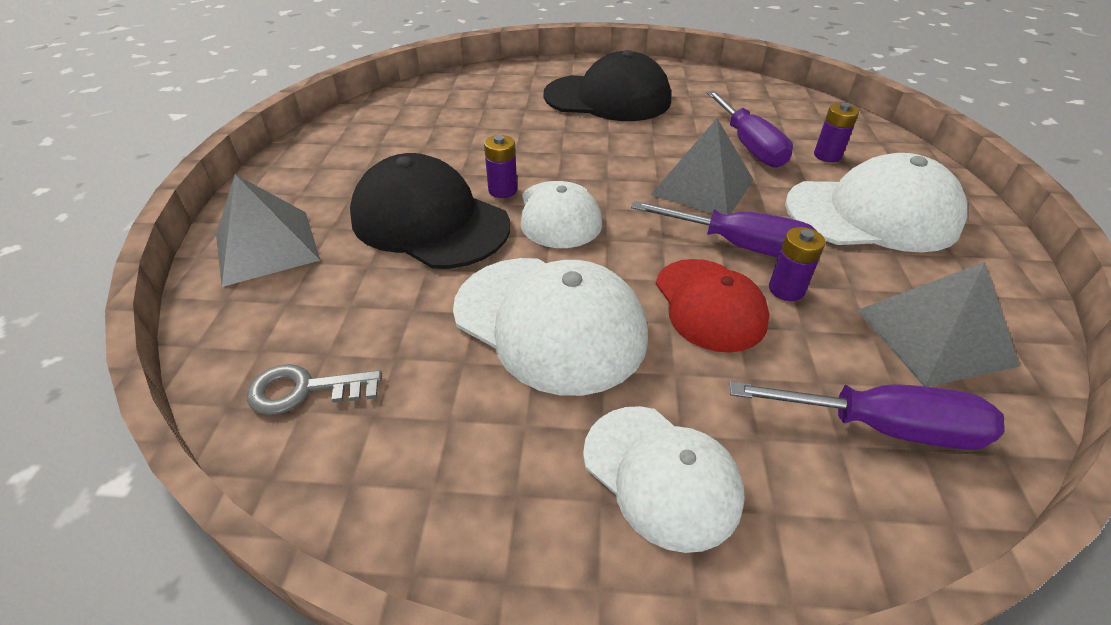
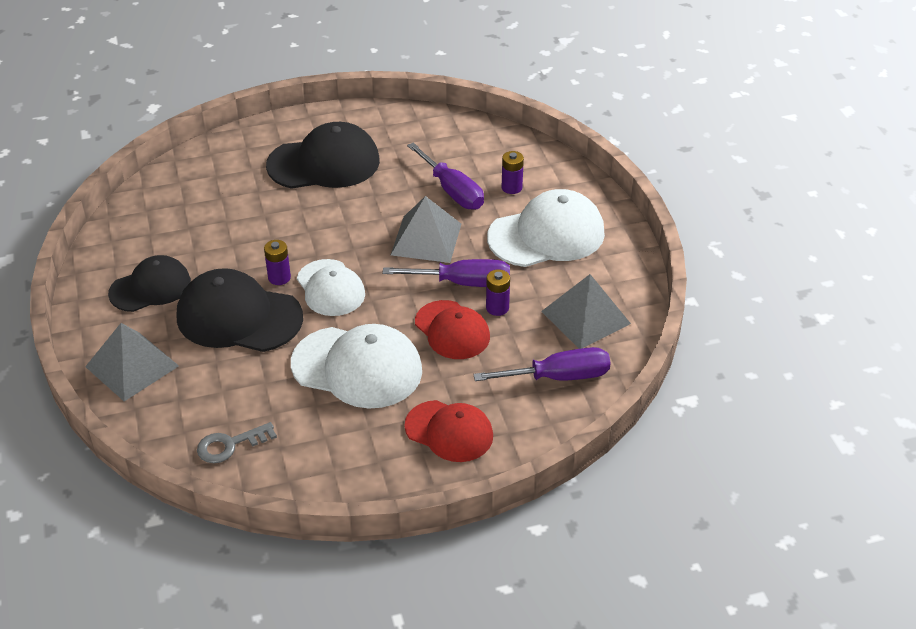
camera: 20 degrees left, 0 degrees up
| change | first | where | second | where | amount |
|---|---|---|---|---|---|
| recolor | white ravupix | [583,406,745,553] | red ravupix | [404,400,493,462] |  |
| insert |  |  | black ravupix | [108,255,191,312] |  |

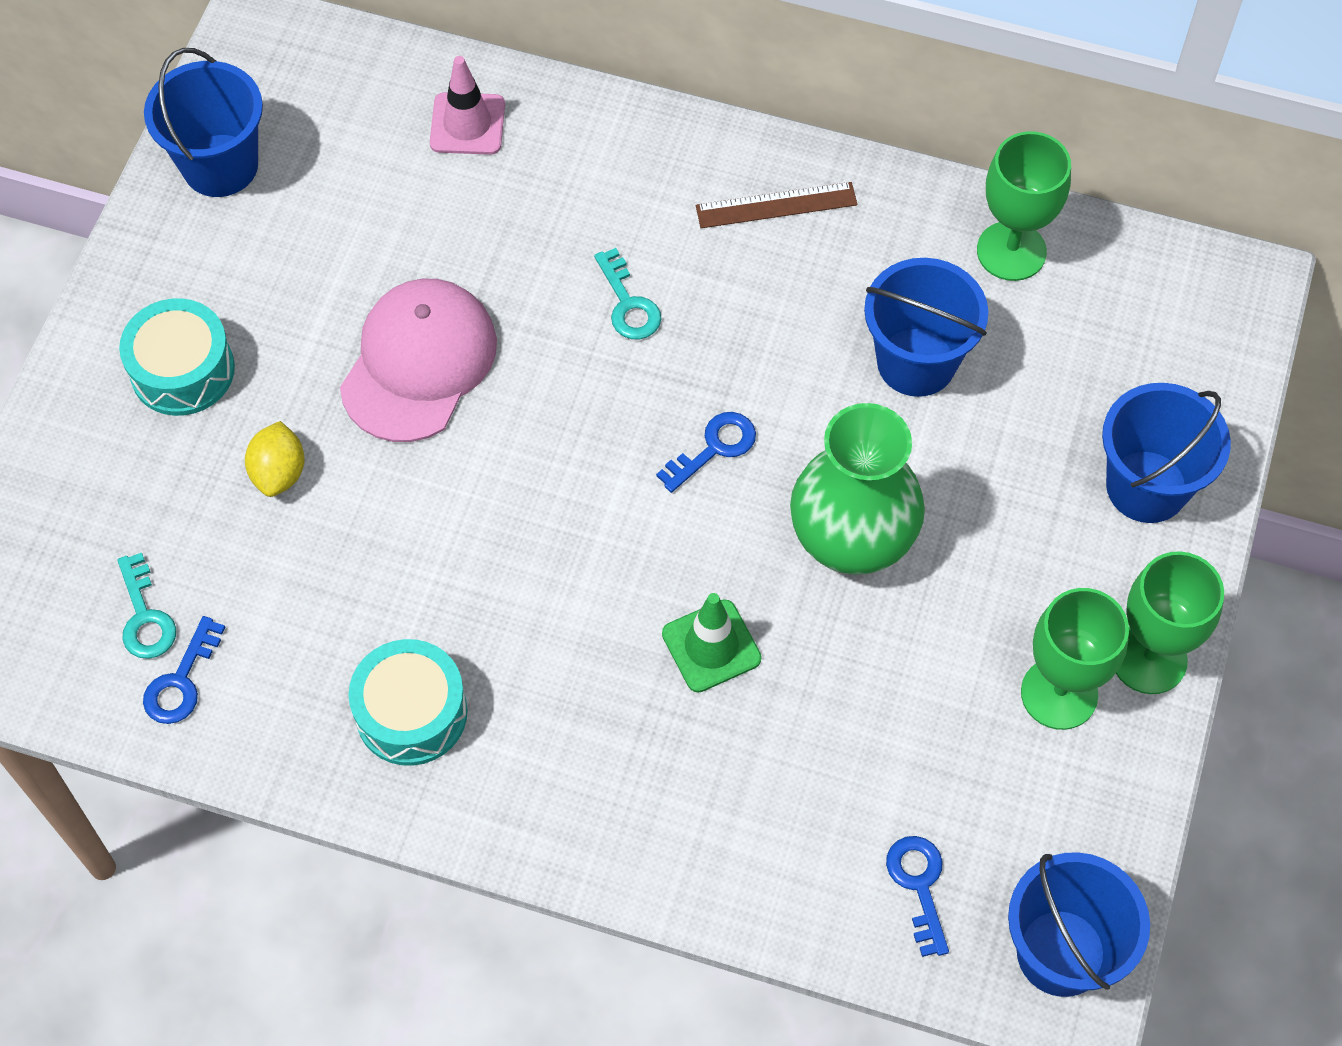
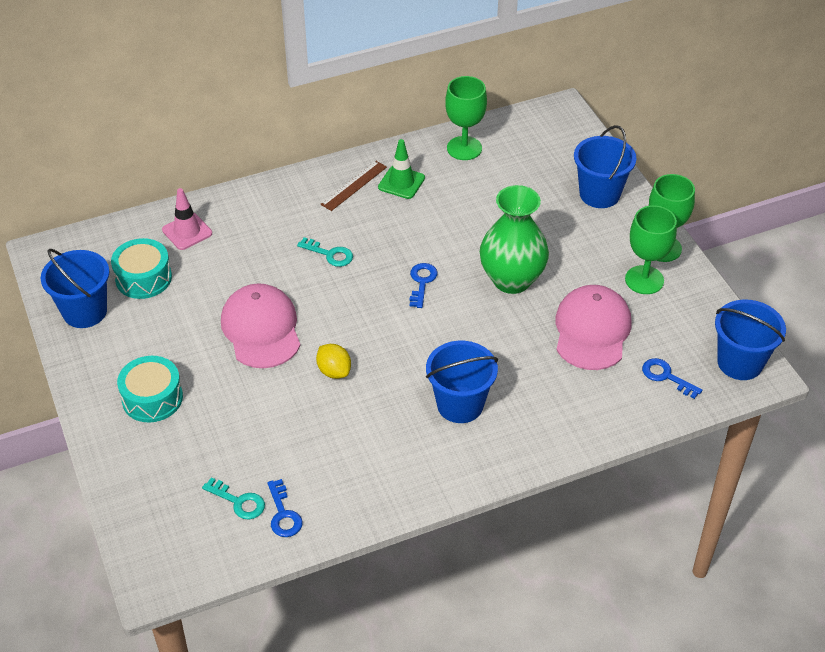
camera: 40 degrees left, 15 degrees down
| change | first | where | second | where | amount |
|---|---|---|---|---|---|
| move | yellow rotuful | [245,421,305,497] |  | [316,344,351,379] |  |
| move | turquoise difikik | [349,639,467,766] |  | [111,238,172,299] |  |
| move | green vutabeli | [662,593,762,692] |  | [378,139,425,199] |  |
| move | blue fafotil | [864,258,988,397] |  | [426,341,498,423] |  |
| insert |  |  | pink ravupix | [555,285,632,370] |  |

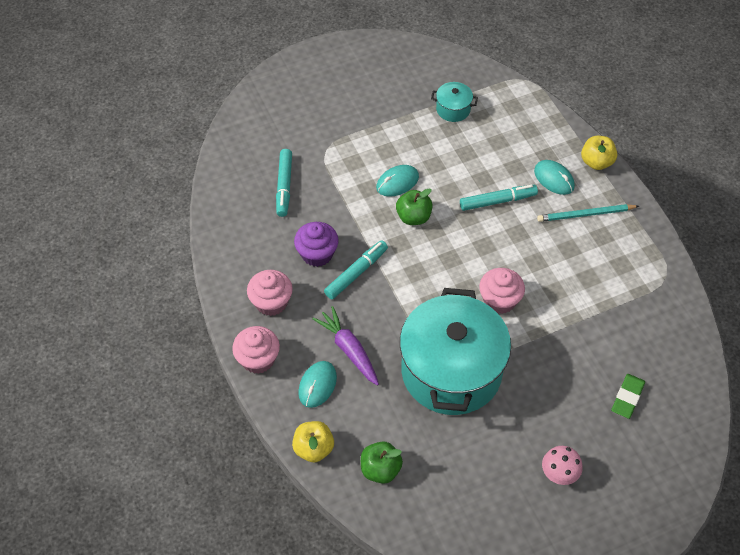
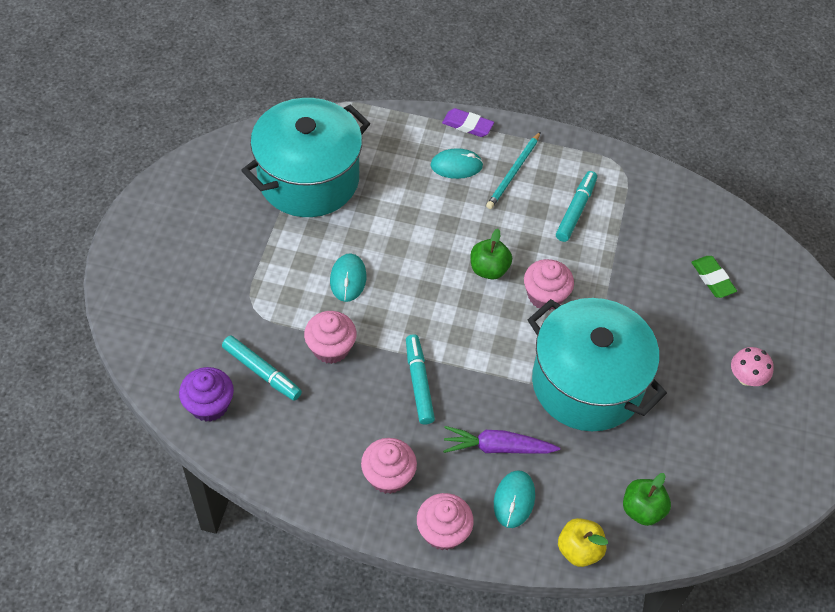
camera: 55 degrees left, 0 degrees up
| change | first | where | second | where | amount |
|---|---|---|---|---|---|
| move | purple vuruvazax | [294,222,339,267] |  | [179,367,234,422] |  |
| rotate | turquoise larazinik | [298,361,337,408] |  | [494,470,535,528] | 45 degrees clockwise |
| move | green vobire | [396,188,433,225] |  | [471,229,512,280] |  |
| resize | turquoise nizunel | [431,82,478,122] |  | [241,98,370,217] | x2.50 |
| move | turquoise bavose | [460,185,538,211] |  | [556,171,597,242] |  |
| replace | yellow vobire | [581,136,617,170] | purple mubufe | [442,108,494,137] |  |
| insert |  |  | pink vuruvazax | [304,311,357,364] |  |

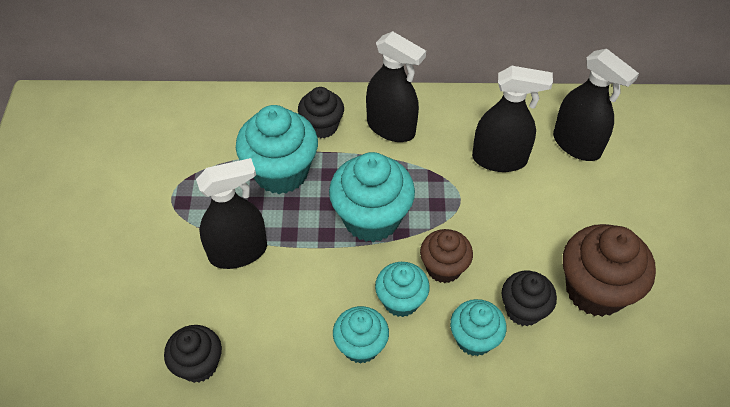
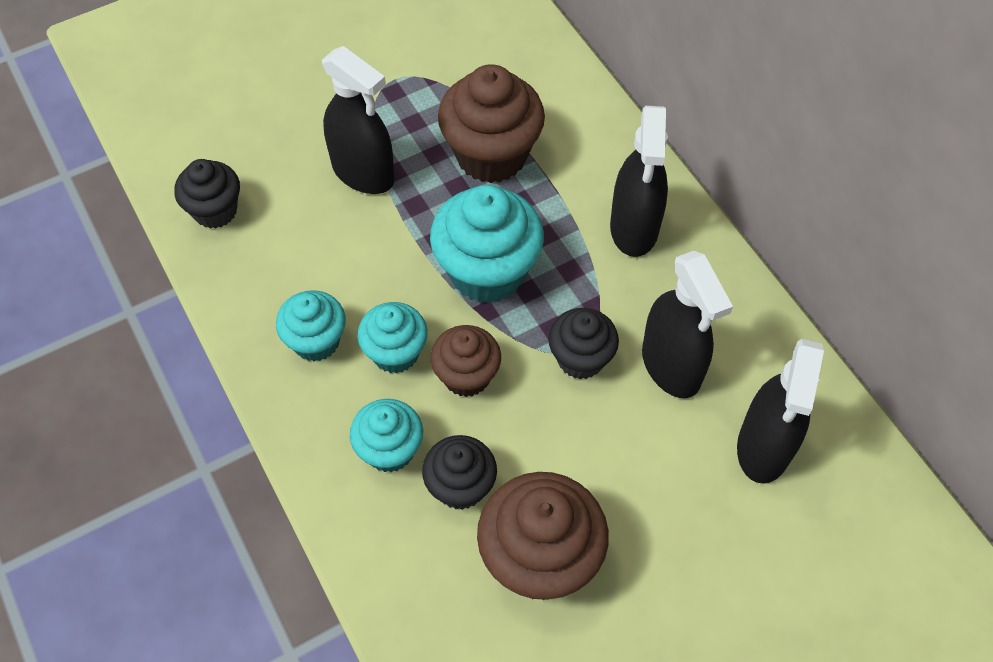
camera: 60 degrees right, 5 degrees up
| change | first | where | second | where | amount |
|---|---|---|---|---|---|
| recolor | turquoise vuruvazax | [236,105,318,194] | brown vuruvazax | [438,64,545,183] |  |
| move | black vuruvazax | [298,87,344,138] |  | [548,308,619,379] |  |

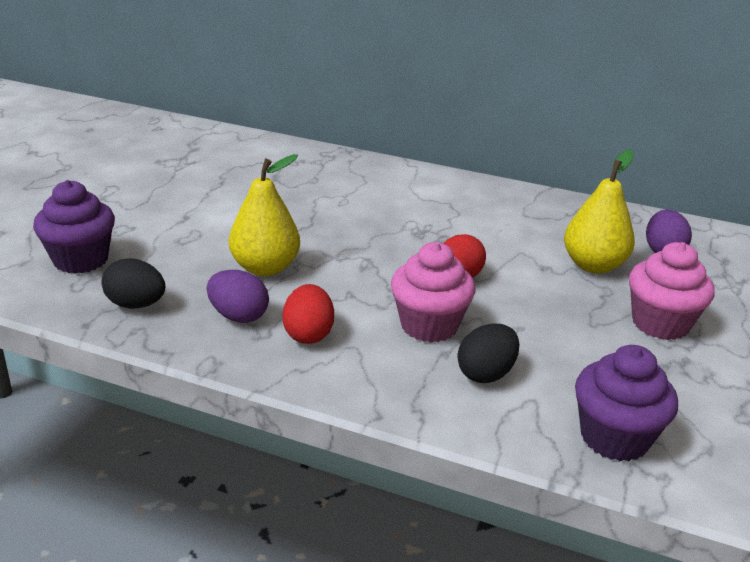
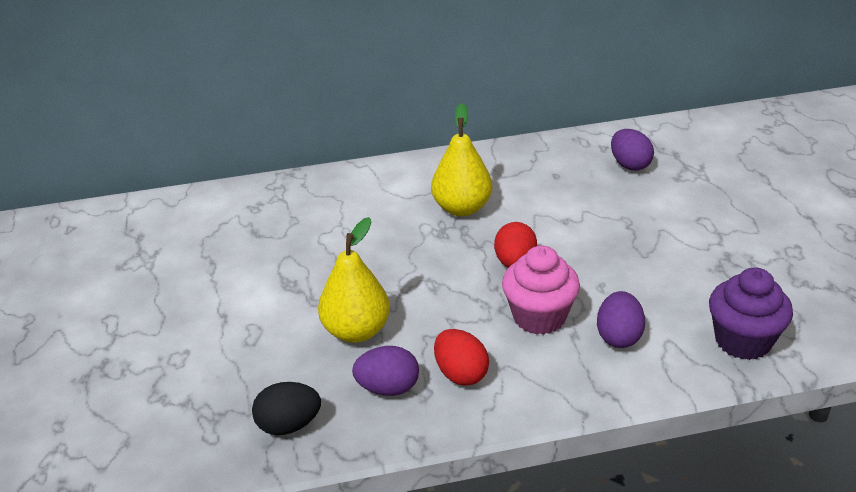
camera: 30 degrees left, 5 degrees up
| change | first | where | second | where | amount |
|---|---|---|---|---|---|
| delete | purple vuruvazax | [33,180,115,274] |  |  |  |
| recolor | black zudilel | [457,323,520,383] | purple zudilel | [597,291,645,348] |  |
| move | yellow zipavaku | [564,150,635,274] |  | [431,103,492,216] |  |
| delete | pink vuruvazax | [629,242,715,340] |  |  |  |

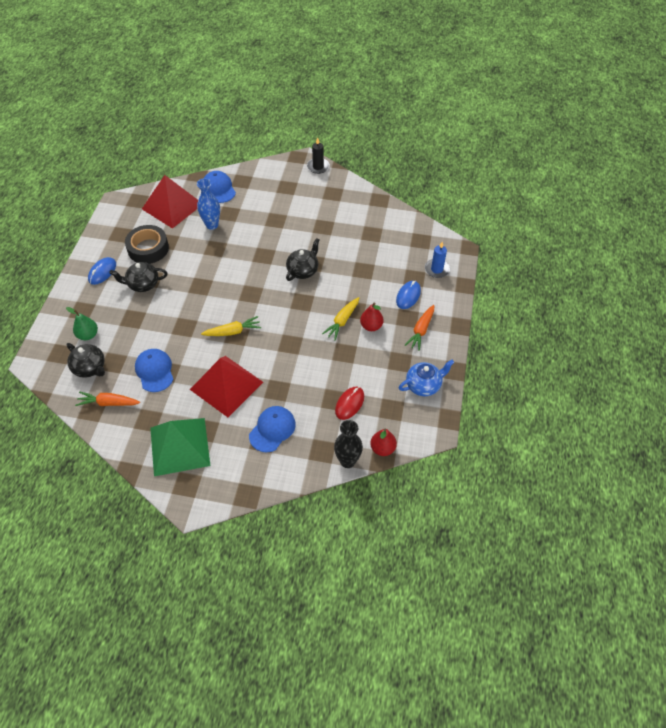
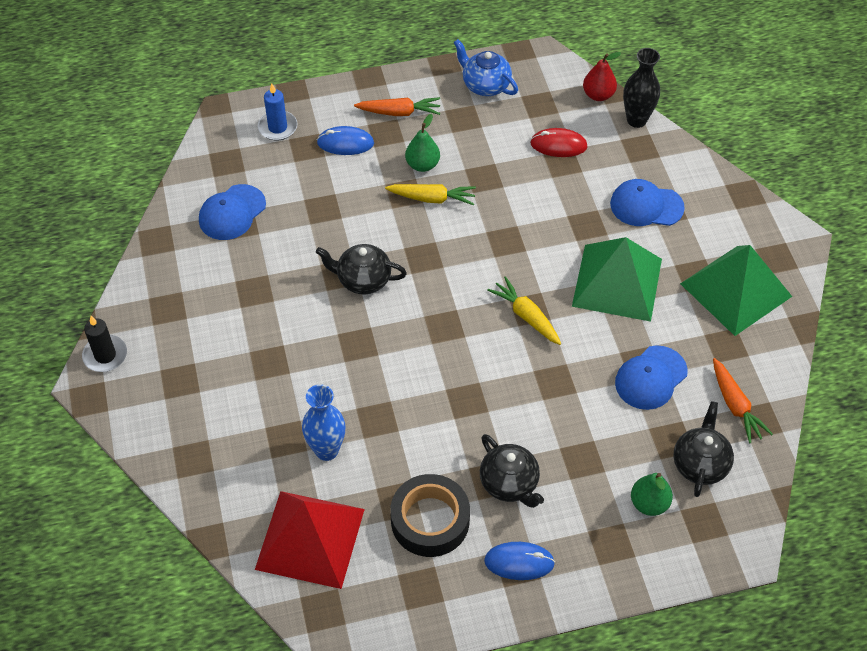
camera: 115 degrees left, 0 degrees up
| change | first | where | second | where | amount |
|---|---|---|---|---|---|
| recolor | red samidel | [190,356,263,417] | green samidel | [572,237,662,322] |  |
| move | blue ravupix | [204,171,236,203] |  | [199,184,266,240] |  |
| recolor | red zipavaku | [360,302,384,331] | green zipavaku | [405,114,440,172] |  |

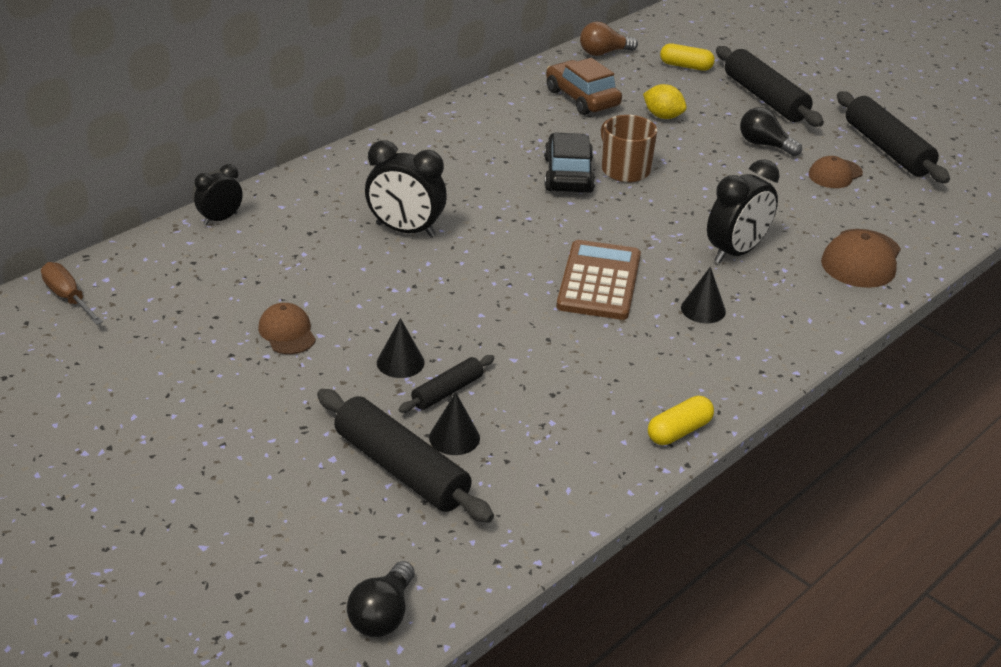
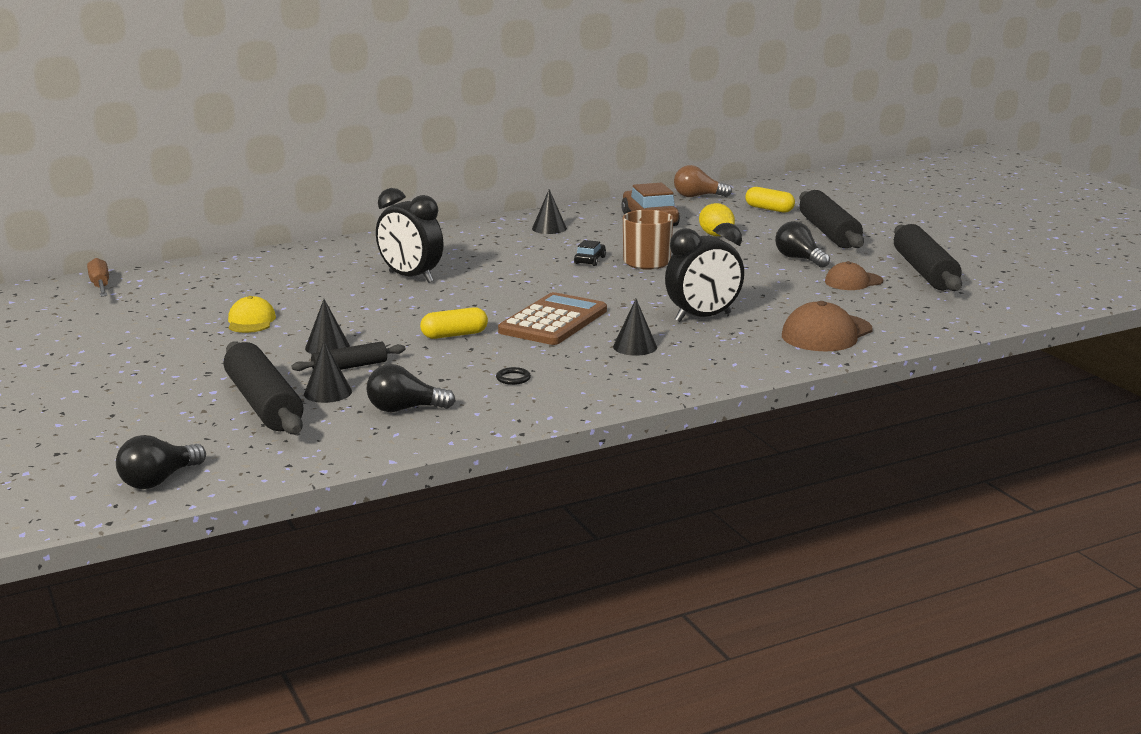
camera: 20 degrees right, 15 degrees down
| change | first | where | second | where | amount |
|---|---|---|---|---|---|
| delete | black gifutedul | [194,164,243,225] |  |  |  |
| recolor | brown ravupix | [258,303,316,354] | yellow ravupix | [228,296,276,333] |  |
| resize | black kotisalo | [544,132,595,193] |  | [574,240,606,266] | x0.51 |
| move | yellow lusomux | [648,396,714,445] |  | [420,307,488,339] |  |
| insert |  |  | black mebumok | [366,364,456,412] |  |
| insert |  |  | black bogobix | [496,367,531,385] |  |
| insert |  |  | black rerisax | [532,189,567,234] |  |

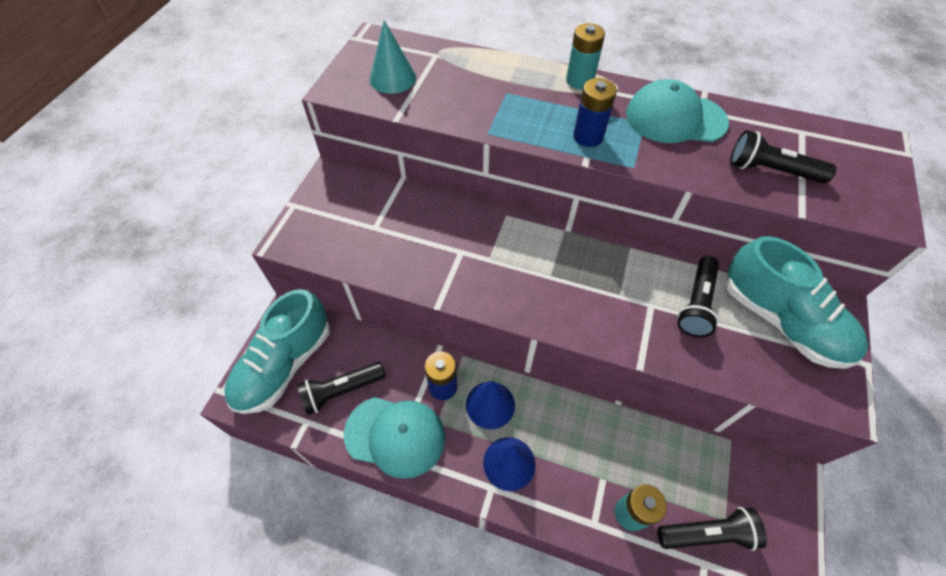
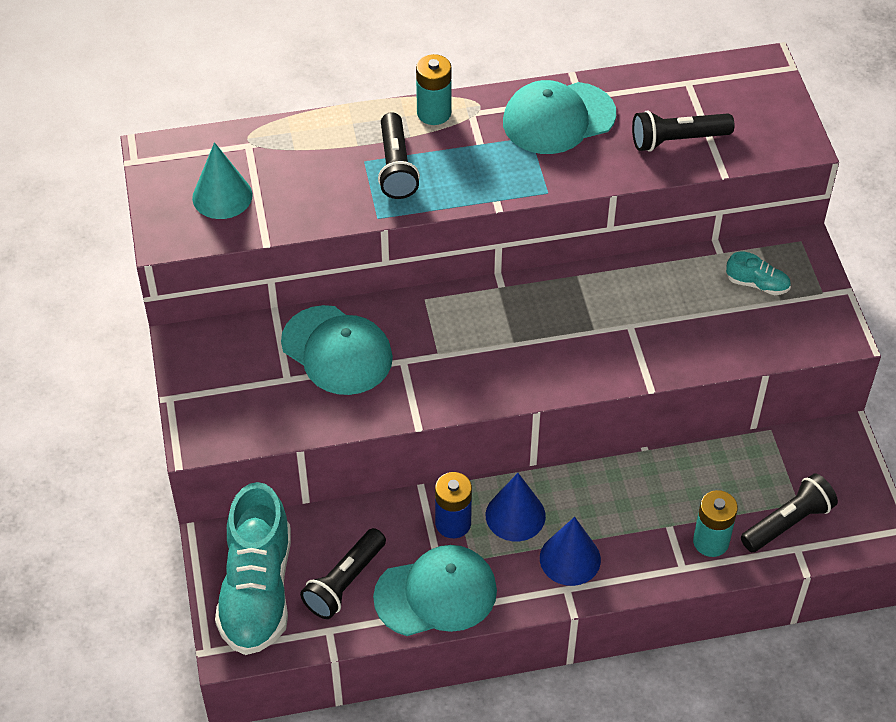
camera: 30 degrees left, 5 degrees down
| change | first | where | second | where | amount |
|---|---|---|---|---|---|
| delete | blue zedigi | [573,78,617,147] |  |  |  |
| move | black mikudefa | [677,256,719,337] |  | [378,112,420,199] |  |
| resize | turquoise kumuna | [726,236,869,369] |  | [726,252,791,295] | x0.43 |
| insert |  |  | turquoise ravupix | [281,305,393,395] |  |

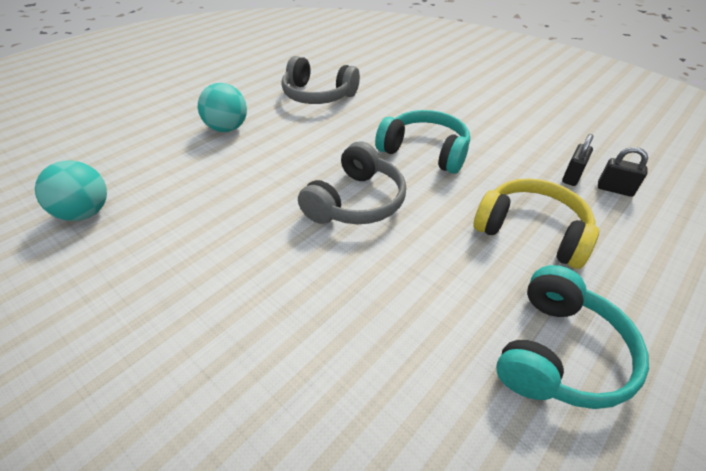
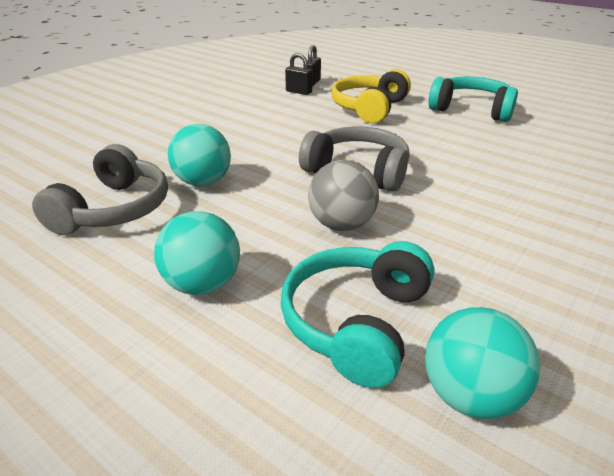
camera: 95 degrees left, 10 degrees down
| change | first | where | second | where | amount |
|---|---|---|---|---|---|
| move | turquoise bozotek | [375,110,470,174] |  | [281,241,434,388] |  |
| insert |  |  | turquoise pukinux | [168,124,231,187] |  |
| insert |  |  | grey pukinux | [308,160,379,231] |  |

